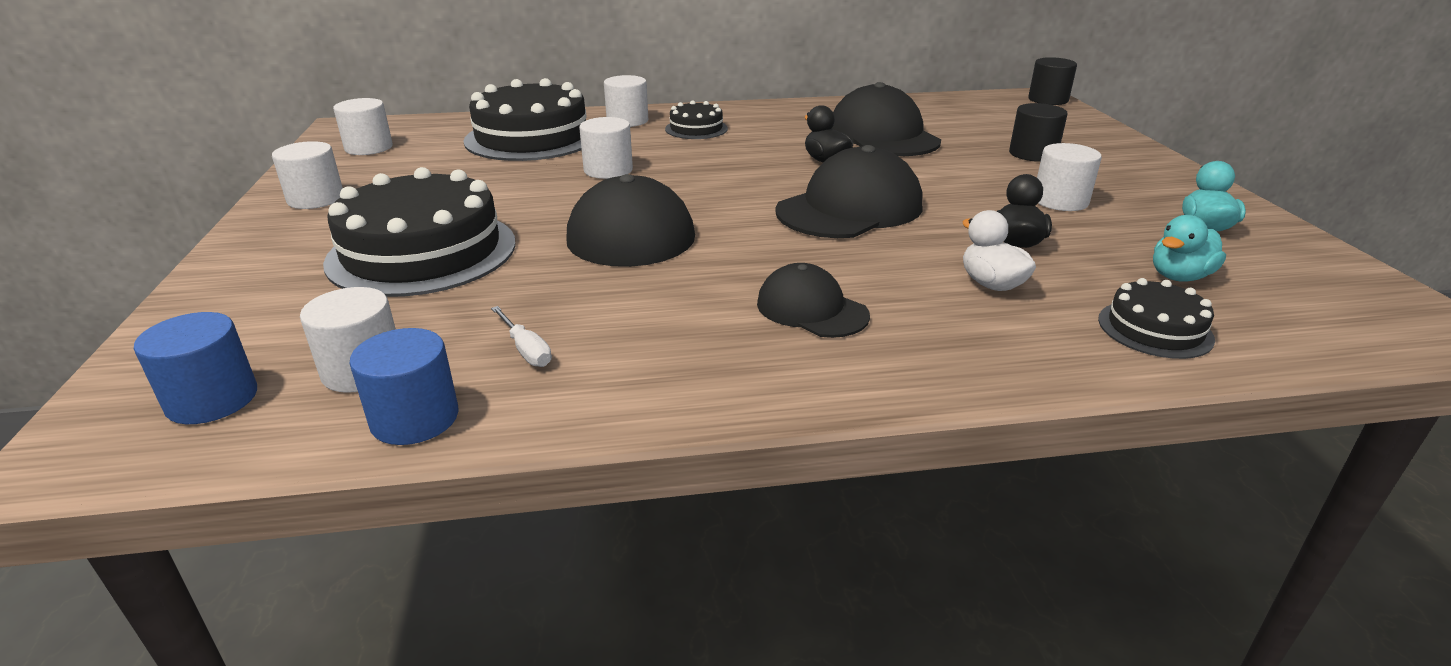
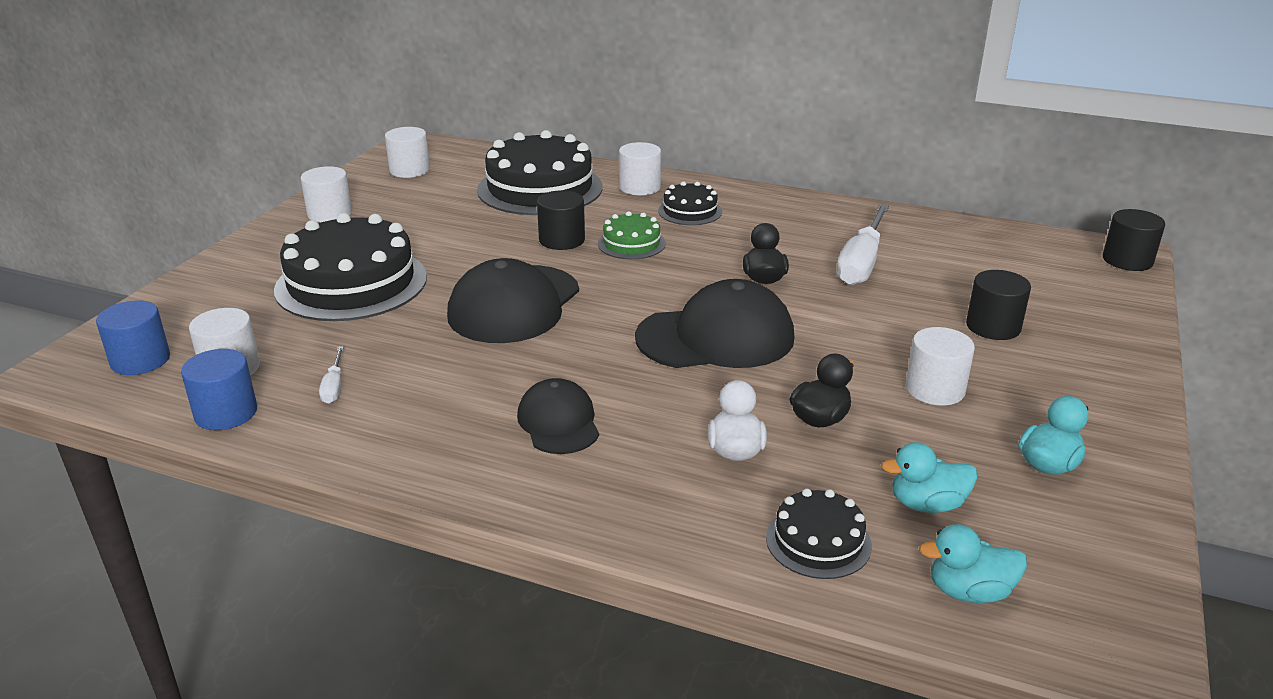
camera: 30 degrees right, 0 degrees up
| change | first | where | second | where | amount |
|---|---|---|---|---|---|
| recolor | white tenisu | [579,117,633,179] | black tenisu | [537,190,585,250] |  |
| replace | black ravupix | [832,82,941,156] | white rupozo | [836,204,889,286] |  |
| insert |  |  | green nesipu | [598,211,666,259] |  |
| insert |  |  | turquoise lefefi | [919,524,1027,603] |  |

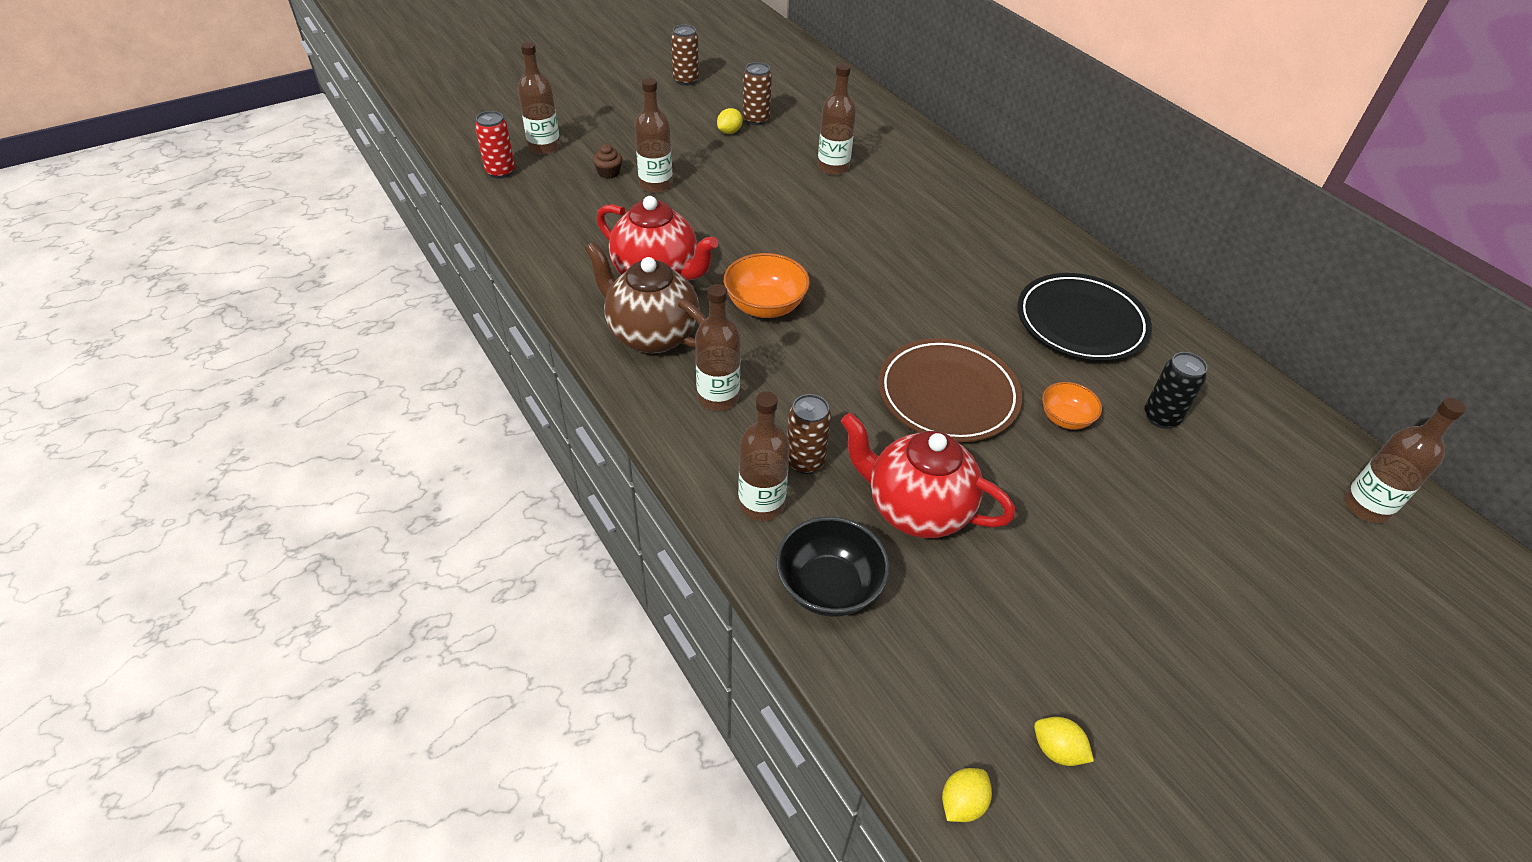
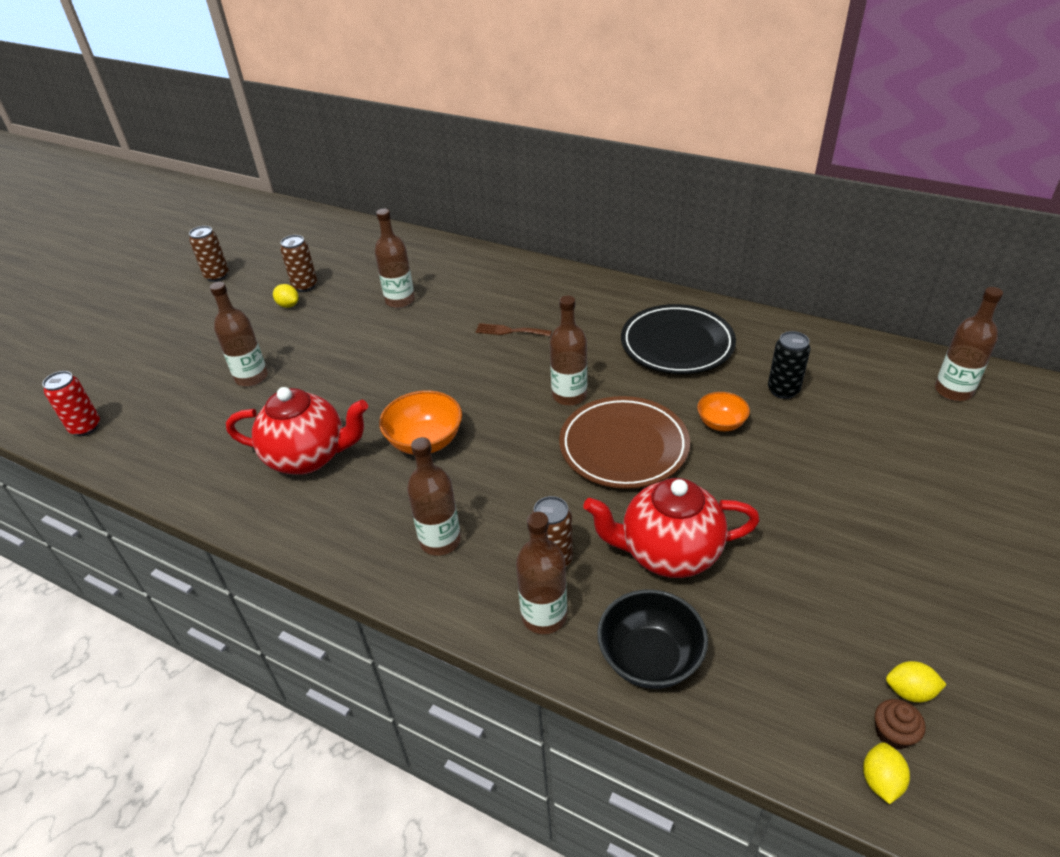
camera: 25 degrees left, 5 degrees down
| change | first | where | second | where | amount |
|---|---|---|---|---|---|
| move | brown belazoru | [518,42,560,154] |  | [550,295,587,406] |  |
| delete | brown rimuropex | [584,241,706,354] |  |  |  |
| move | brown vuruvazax | [593,144,622,179] |  | [875,699,926,750] |  |
| rotate | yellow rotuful | [717,108,743,134] |  | [273,284,299,308] | 60 degrees counterclockwise |
| insert |  |  | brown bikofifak | [476,323,552,336] |  |

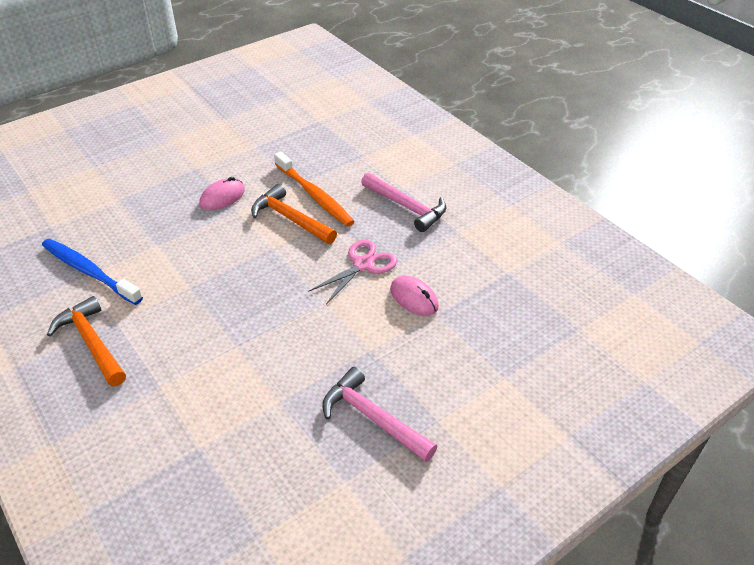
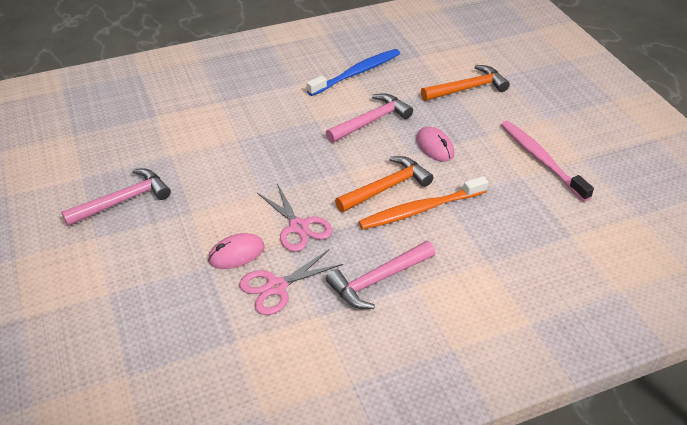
camera: 105 degrees right, 0 degrees up
| change | first | where | second | where | amount |
|---|---|---|---|---|---|
| move | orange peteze | [47,296,126,386] |  | [421,65,510,101] |  |
| insert |  |  | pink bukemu | [239,250,343,315] |  |
| insert |  |  | pink peteze | [326,93,413,143] |  |
| insert |  |  | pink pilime | [501,121,594,202] |  |

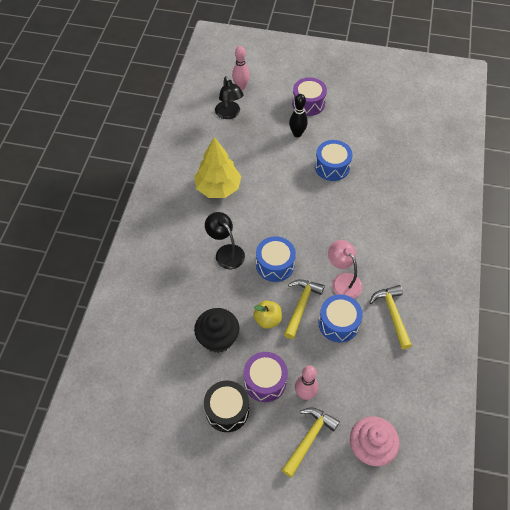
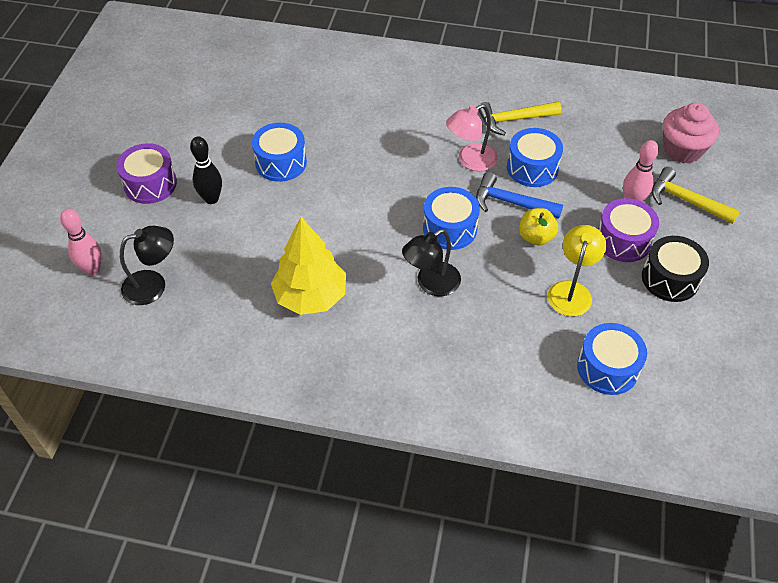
camera: 90 degrees left, 5 degrees down
| change | first | where | second | where | amount |
|---|---|---|---|---|---|
| replace | black vuruvazax | [194,308,239,353] | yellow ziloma | [548,225,606,316] |  |
| recolor | yellow peteze | [284,280,325,339] | blue peteze | [476,172,563,219] |  |
| insert |  |  | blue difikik | [577,323,647,395] |  |

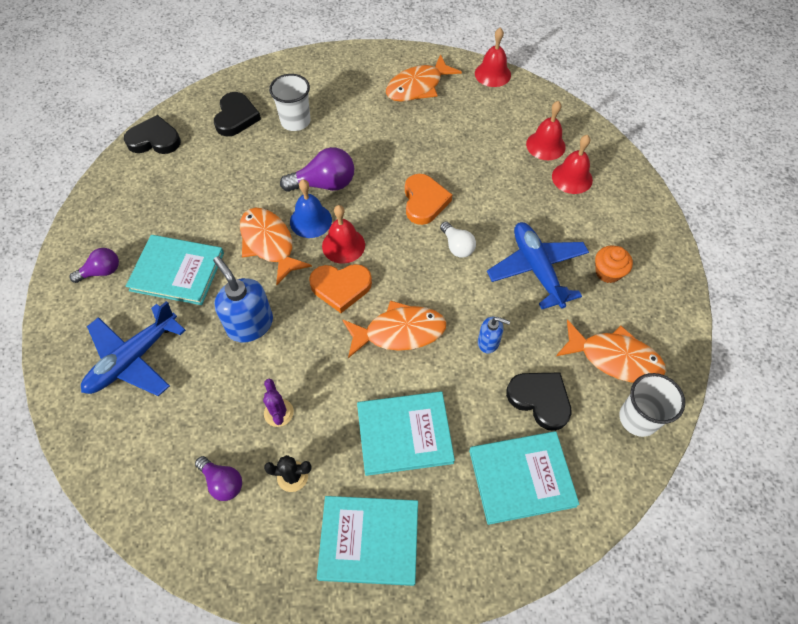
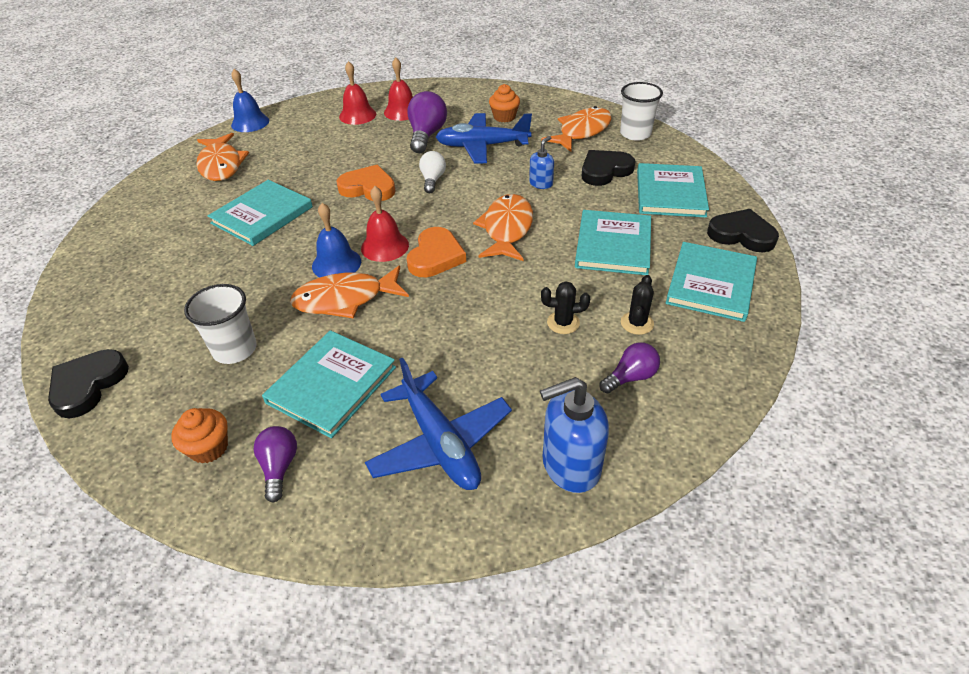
camera: 70 degrees left, 15 degrees down
| change | first | where | second | where | amount |
|---|---|---|---|---|---|
| move | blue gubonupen | [213,256,273,343] |  | [540,377,609,493] |  |
| move | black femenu | [214,92,261,136] |  | [707,209,779,252] |  |
| recolor | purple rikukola | [263,379,294,427] | black rikukola | [541,281,590,334] |  |
| move | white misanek | [269,74,311,131] |  | [184,284,257,364] |  |
| move | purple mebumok | [280,147,354,192] |  | [407,91,447,153] |  |
| rotate | white mebumok | [440,221,476,258] |  | [419,151,446,193] | 75 degrees counterclockwise |
| recolor | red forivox | [475,28,511,87] | blue forivox | [231,69,269,132] |  |
| insert |  |  | orange vuruvazax | [171,408,228,463] |  |
| insert |  |  | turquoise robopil | [208,180,313,246] |  |

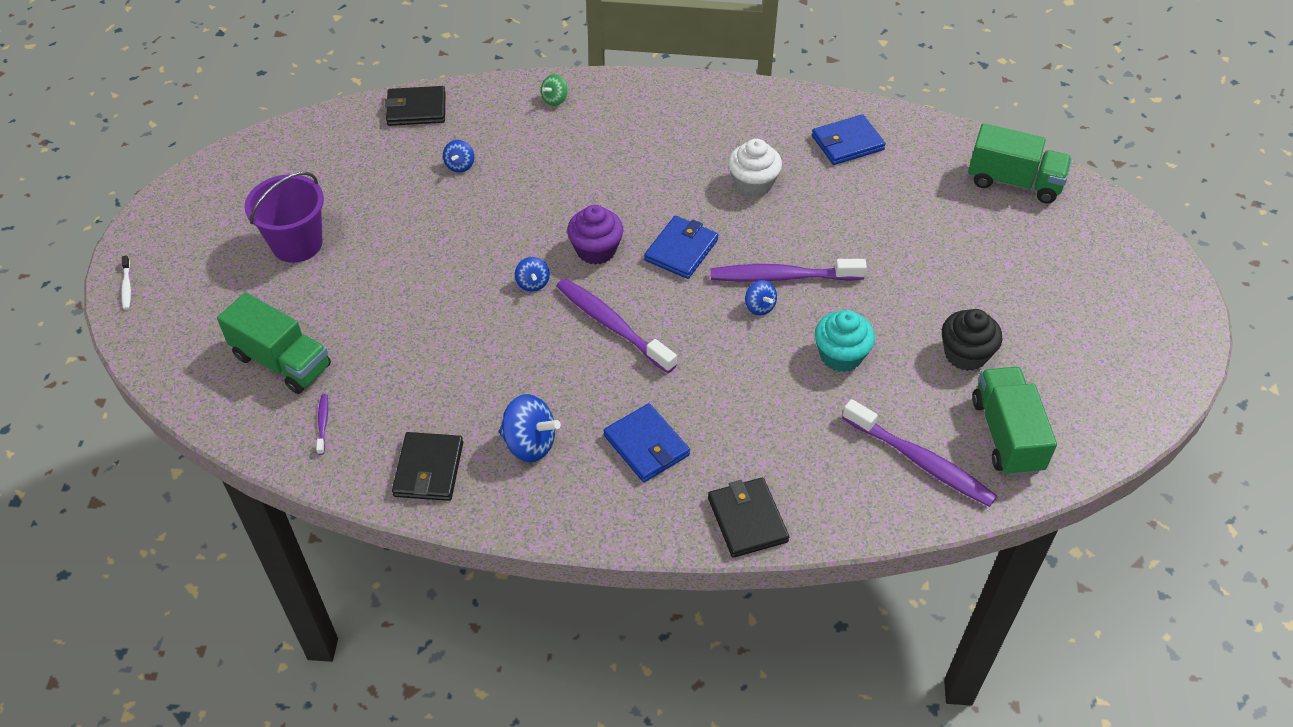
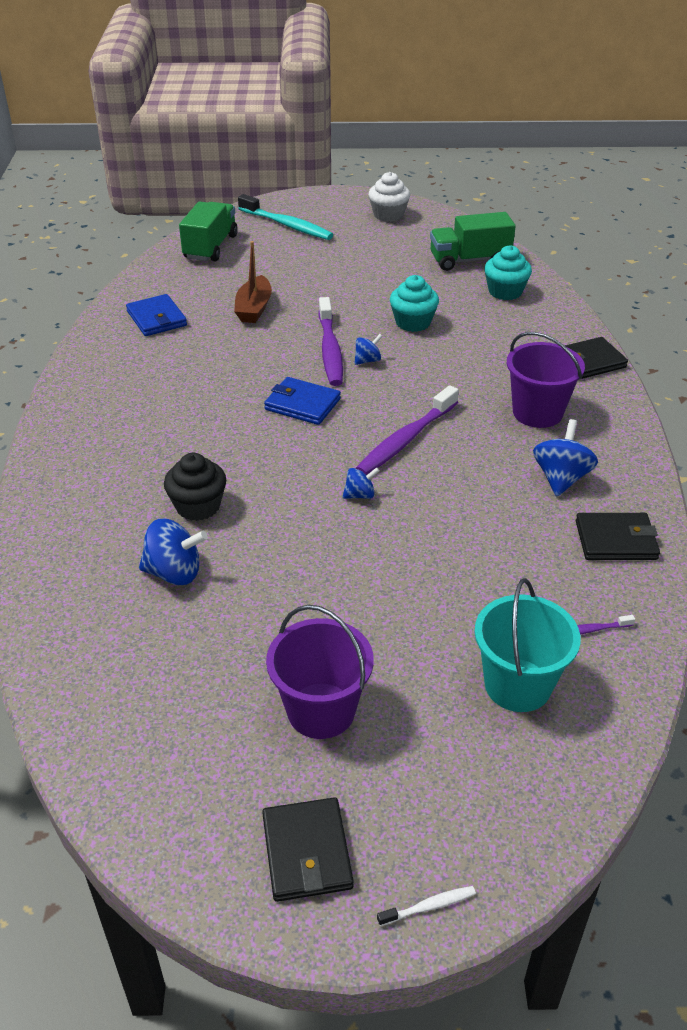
camera: 95 degrees left, 10 degrees down
| change | first | where | second | where | amount |
|---|---|---|---|---|---|
| replace | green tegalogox | [217,292,331,394] | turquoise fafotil | [475,578,581,712] |  |
| move | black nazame | [385,86,446,126] |  | [262,797,354,902] |  |
| resize | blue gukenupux | [443,140,474,173] |  | [139,519,208,585] | x1.75 |
| delete | green gukenupux | [541,74,568,106] |  |  |  |
| delete | purple vuruvazax | [567,205,623,265] |  |  |  |
| replace | blue nazame | [603,403,690,482] | purple fafotil | [507,332,585,428] |  |
| move | white vuruvazax | [728,139,782,197] |  | [368,172,410,222] |  |
| replace | purple pilime | [842,399,997,507] | turquoise vuruvazax | [484,245,532,300] |  |
| move | black vuruvazax | [942,309,1003,371] |  | [164,453,226,521] |  |
| insert |  |  | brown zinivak | [234,241,272,323] |  |
| insert |  |  | turquoise pilime | [238,194,333,240] |  |

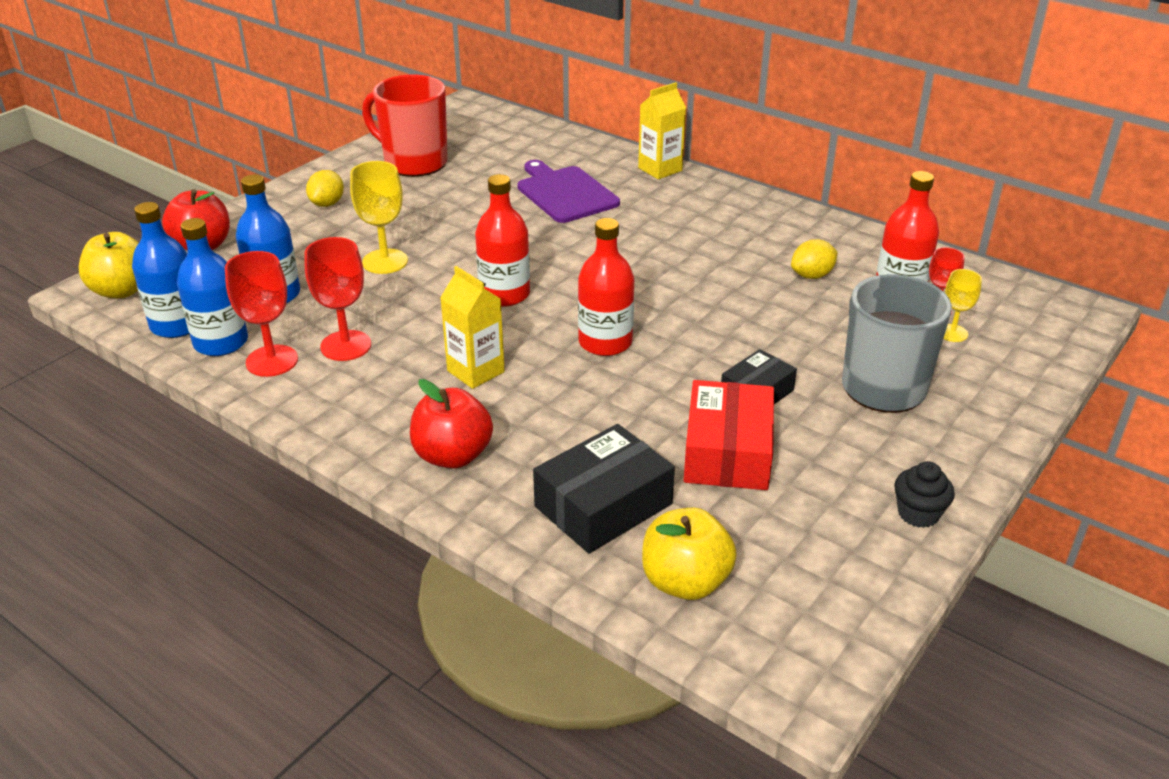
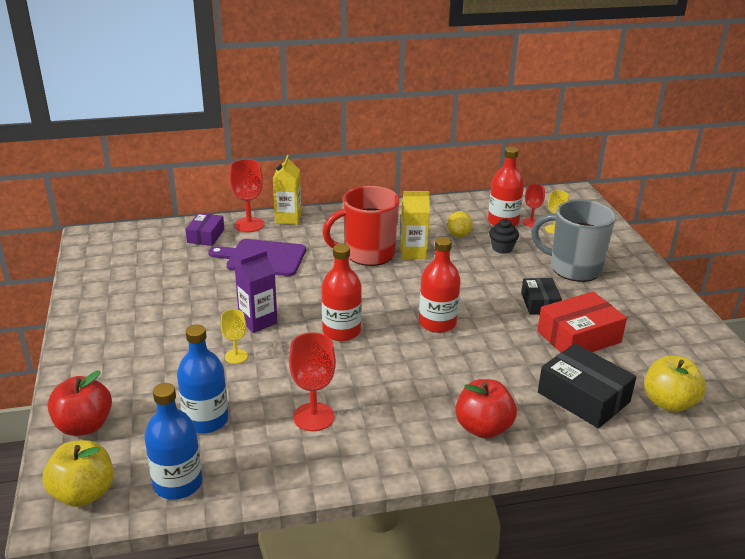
camera: 50 degrees left, 5 degrees down
| change | first | where | second | where | amount |
|---|---|---|---|---|---|
| delete | blue belazoru | [177,218,248,356] |  |  |  |
| move | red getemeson | [225,251,298,377] |  | [229,159,264,232] |  |
| delete | yellow rotuful | [306,170,344,207] |  |  |  |
| resize | yellow getemeson | [350,161,408,274] |  | [221,309,248,364] | x0.61 |
| move | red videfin | [362,75,448,177] |  | [322,186,400,266] |  |
| move | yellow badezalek | [440,266,505,389] |  | [400,191,430,259] |  |
| rotate | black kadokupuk | [533,424,675,554] |  | [538,343,636,428] | 45 degrees counterclockwise |
| rotate | red kadokupuk | [684,380,774,490] |  | [537,291,627,353] | 75 degrees counterclockwise |
| move | black vuruvazax | [894,461,955,528] |  | [489,219,519,254] |  |
| insert |  |  | purple kadokupuk | [185,213,224,246] |  |
| insert |  |  | purple badezalek | [235,251,278,333] |  |

